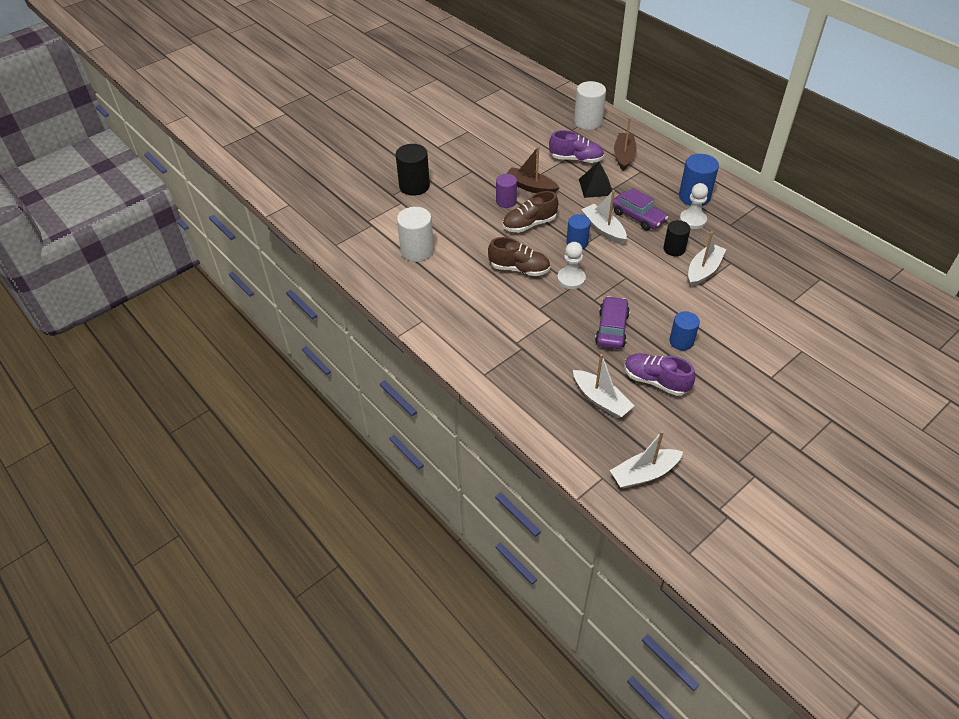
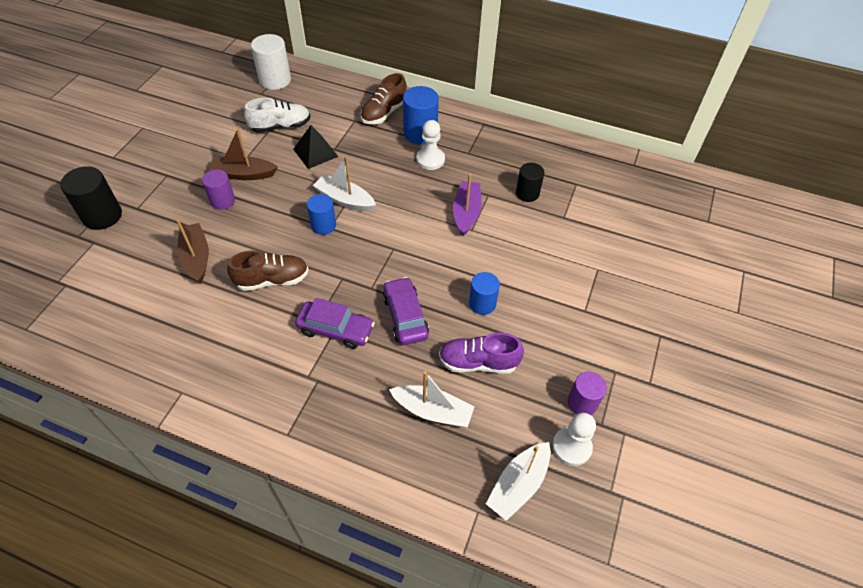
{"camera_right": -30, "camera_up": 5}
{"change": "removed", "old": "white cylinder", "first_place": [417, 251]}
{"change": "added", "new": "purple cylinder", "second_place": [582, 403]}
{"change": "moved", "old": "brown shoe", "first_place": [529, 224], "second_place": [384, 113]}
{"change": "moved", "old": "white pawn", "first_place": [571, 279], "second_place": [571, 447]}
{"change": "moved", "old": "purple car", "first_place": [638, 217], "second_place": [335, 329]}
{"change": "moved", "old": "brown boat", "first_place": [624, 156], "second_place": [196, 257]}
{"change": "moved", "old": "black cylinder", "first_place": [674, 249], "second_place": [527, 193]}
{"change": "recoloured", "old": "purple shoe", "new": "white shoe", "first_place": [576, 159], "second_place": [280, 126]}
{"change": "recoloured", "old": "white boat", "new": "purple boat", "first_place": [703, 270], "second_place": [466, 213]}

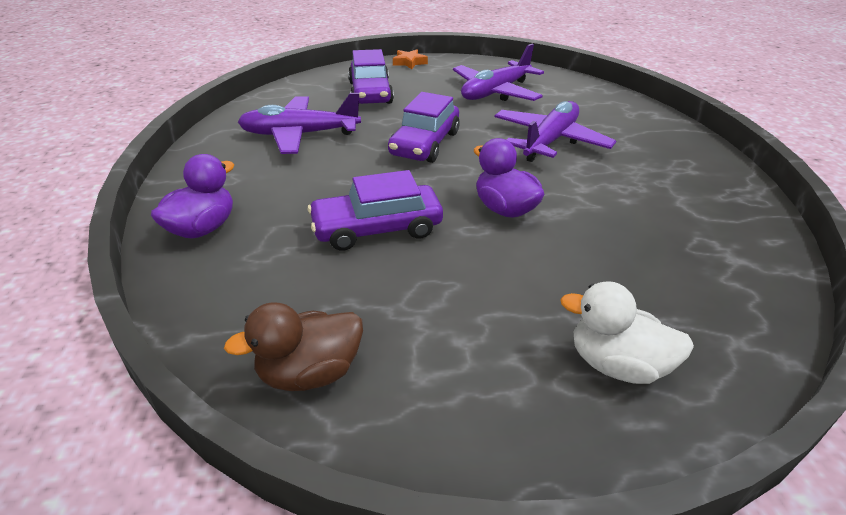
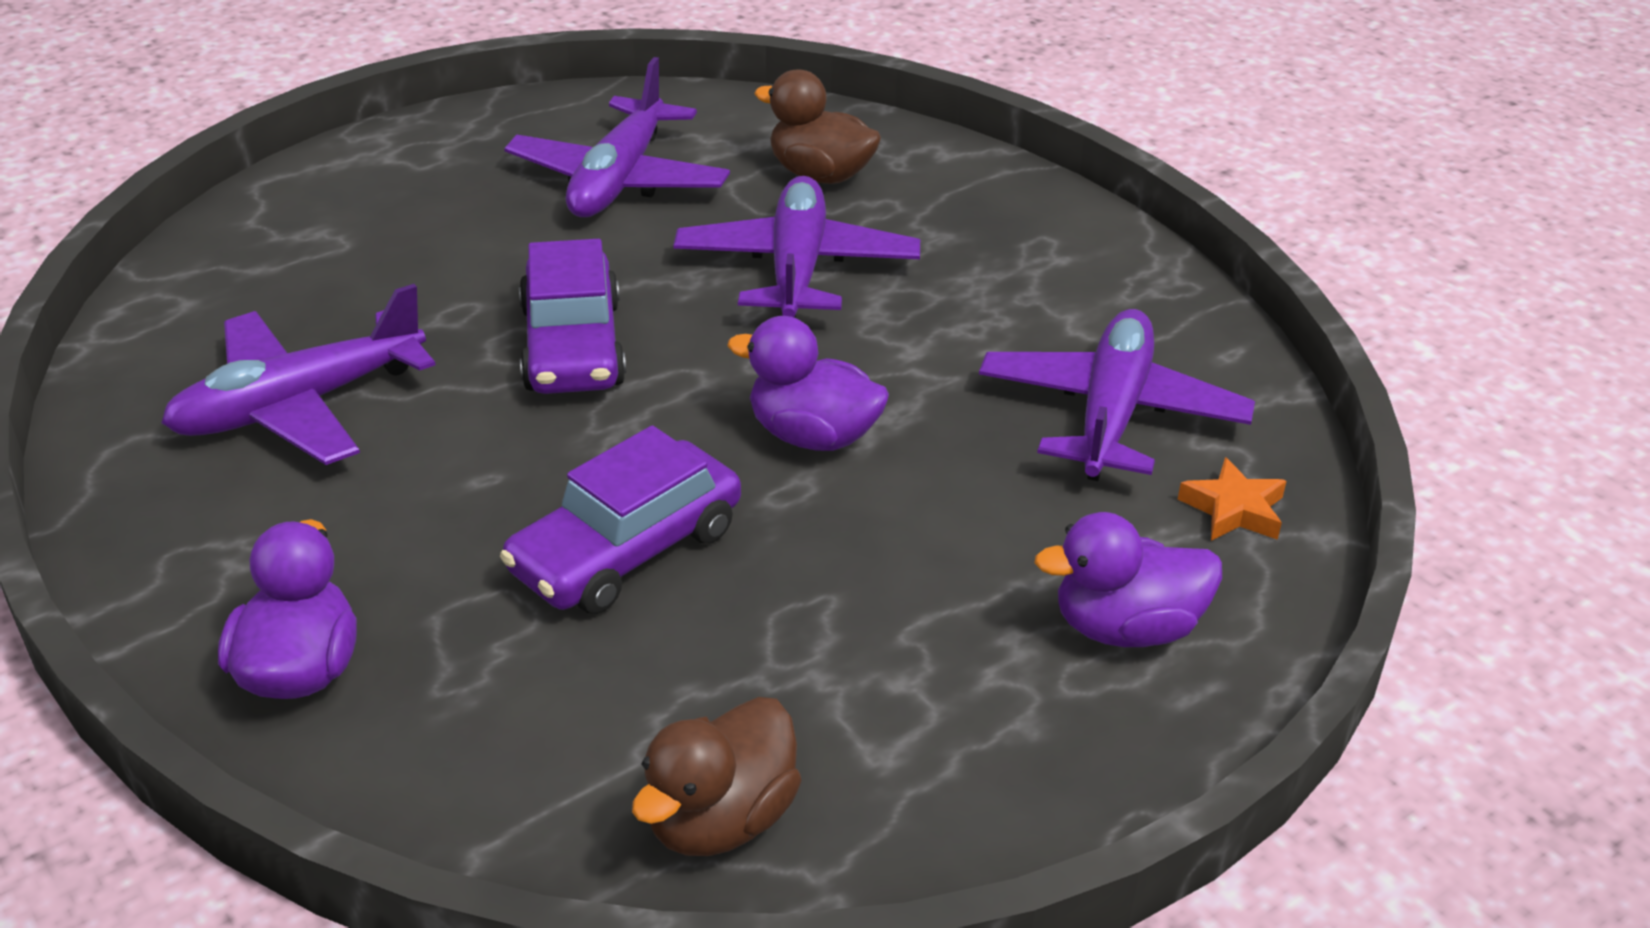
{"camera_right": -30, "camera_up": 0}
{"change": "removed", "old": "purple car", "first_place": [370, 93]}
{"change": "added", "new": "brown duck", "second_place": [820, 175]}
{"change": "added", "new": "purple plane", "second_place": [1111, 414]}
{"change": "moved", "old": "orange star", "first_place": [409, 62], "second_place": [1233, 510]}
{"change": "recoloured", "old": "white duck", "new": "purple duck", "first_place": [616, 364], "second_place": [1126, 628]}

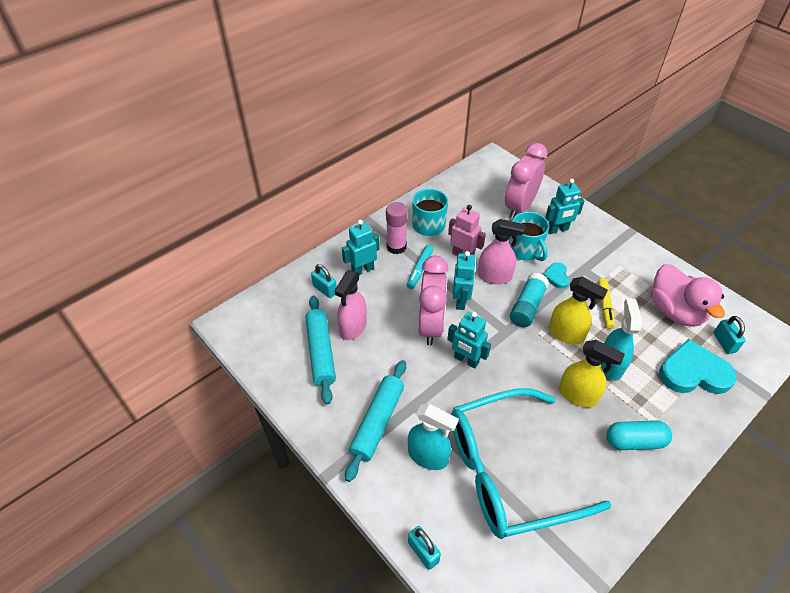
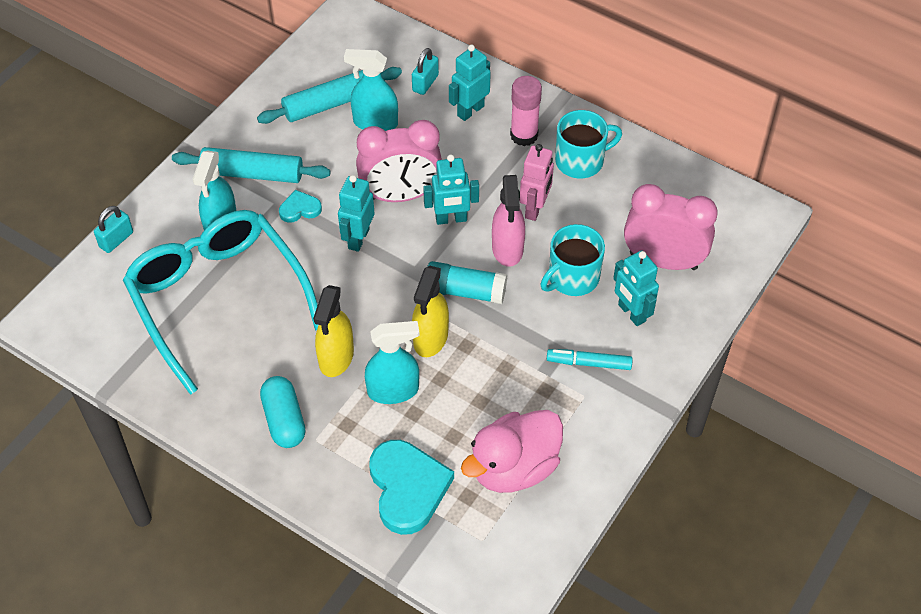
{"camera_right": 75, "camera_up": 5}
{"change": "removed", "old": "yellow marker", "first_place": [604, 306]}
{"change": "removed", "old": "turquoise padlock", "first_place": [724, 342]}
{"change": "moved", "old": "turquoise marker", "first_place": [420, 270], "second_place": [589, 363]}
{"change": "moved", "old": "turquoise heart", "first_place": [556, 276], "second_place": [300, 209]}
{"change": "recoloured", "old": "pink spray bottle", "new": "turquoise spray bottle", "first_place": [353, 327], "second_place": [375, 123]}
{"change": "turned", "old": "turquoise robot", "first_place": [362, 270], "second_place": [470, 111], "degrees": -90}

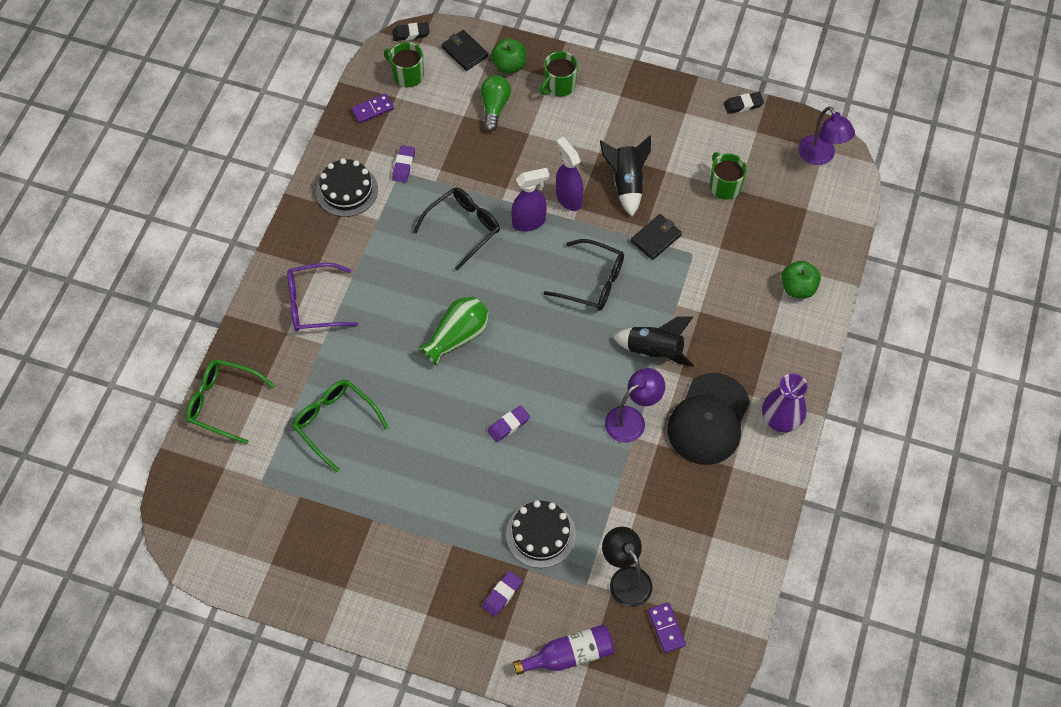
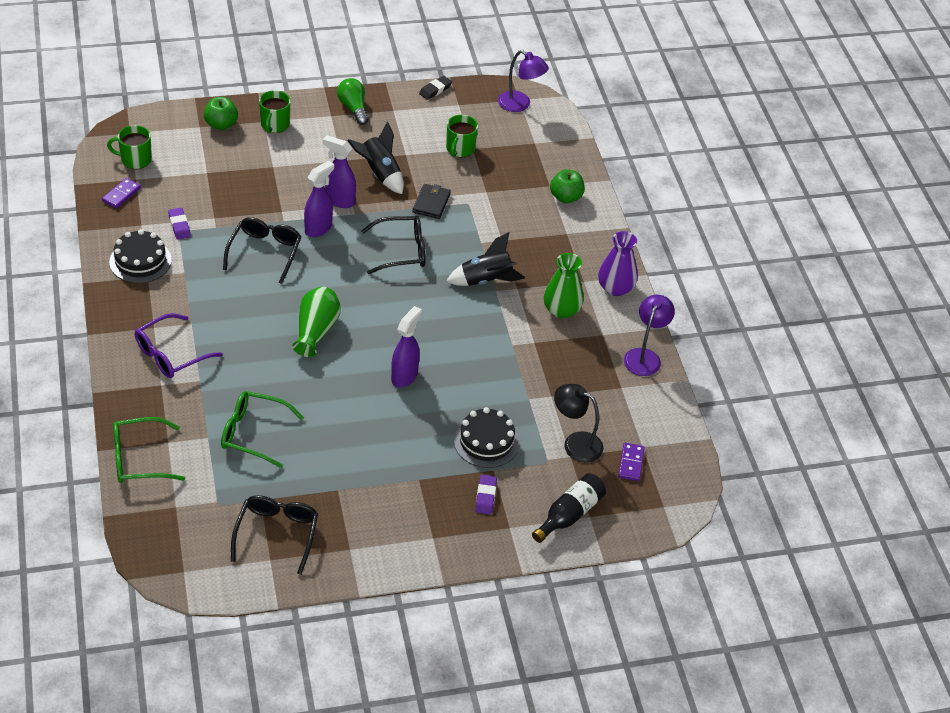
{"camera_right": -35, "camera_up": -15}
{"change": "removed", "old": "black eraser", "first_place": [411, 33]}
{"change": "removed", "old": "black wallet", "first_place": [464, 52]}
{"change": "added", "new": "black glasses", "second_place": [276, 534]}
{"change": "moved", "old": "green light bulb", "first_place": [494, 107], "second_place": [353, 108]}
{"change": "moved", "old": "purple lamp", "first_place": [632, 419], "second_place": [644, 356]}
{"change": "replaced", "old": "purple eraser", "new": "purple spray bottle", "first_place": [508, 425], "second_place": [404, 376]}
{"change": "replaced", "old": "black cap", "new": "green vase", "first_place": [708, 419], "second_place": [561, 310]}
{"change": "recoloured", "old": "purple bottle", "new": "black bottle", "first_place": [569, 655], "second_place": [569, 514]}
{"change": "turned", "old": "purple domino", "first_place": [666, 628], "second_place": [631, 463], "degrees": 60}
{"change": "turned", "old": "green mug", "first_place": [724, 186], "second_place": [460, 149], "degrees": -105}

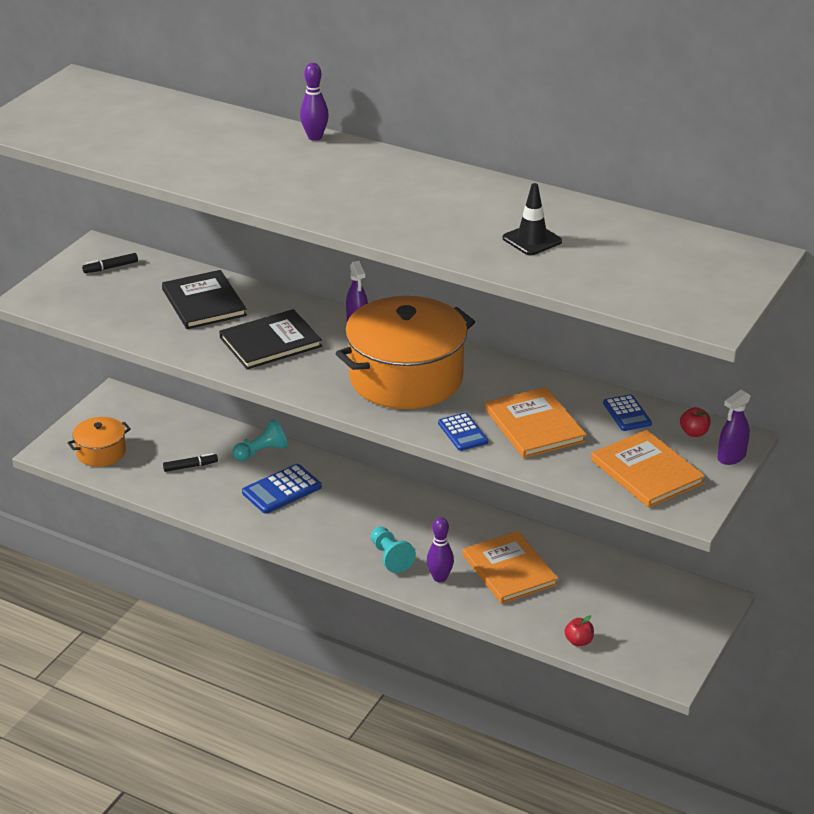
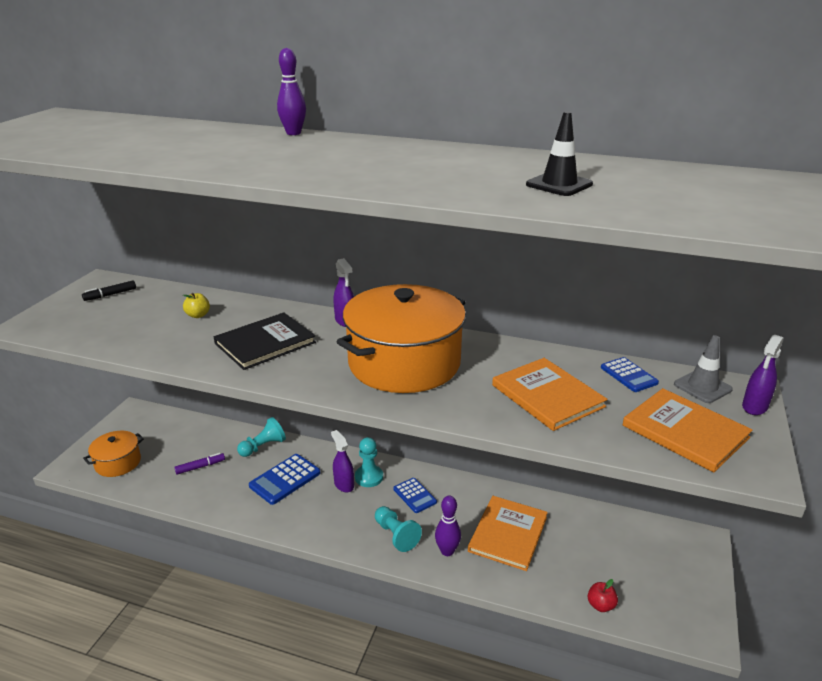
{"camera_right": -10, "camera_up": -5}
{"change": "added", "new": "purple spray bottle", "second_place": [344, 484]}
{"change": "added", "new": "turquoise pawn", "second_place": [369, 477]}
{"change": "moved", "old": "blue calculator", "first_place": [462, 432], "second_place": [414, 495]}
{"change": "replaced", "old": "black book", "new": "yellow apple", "first_place": [203, 302], "second_place": [198, 315]}
{"change": "replaced", "old": "red apple", "new": "grey traffic cone", "first_place": [694, 433], "second_place": [702, 387]}
{"change": "recoloured", "old": "black marker", "new": "purple marker", "first_place": [190, 466], "second_place": [200, 467]}
{"change": "turned", "old": "orange book", "first_place": [509, 570], "second_place": [508, 534], "degrees": 60}

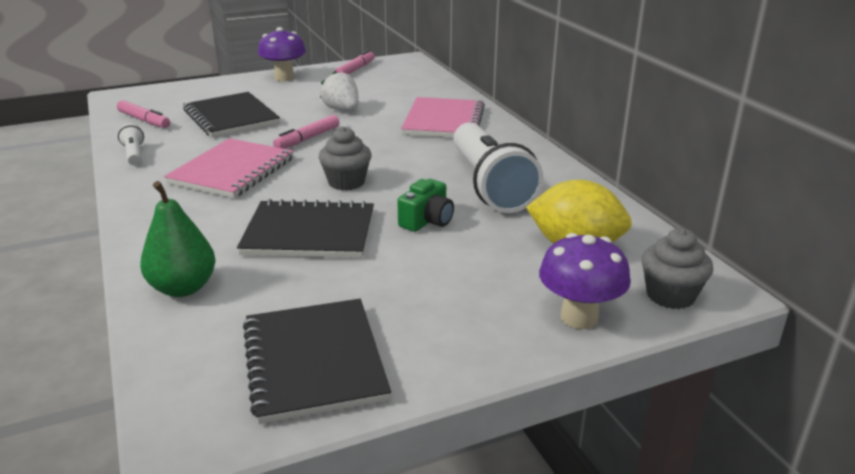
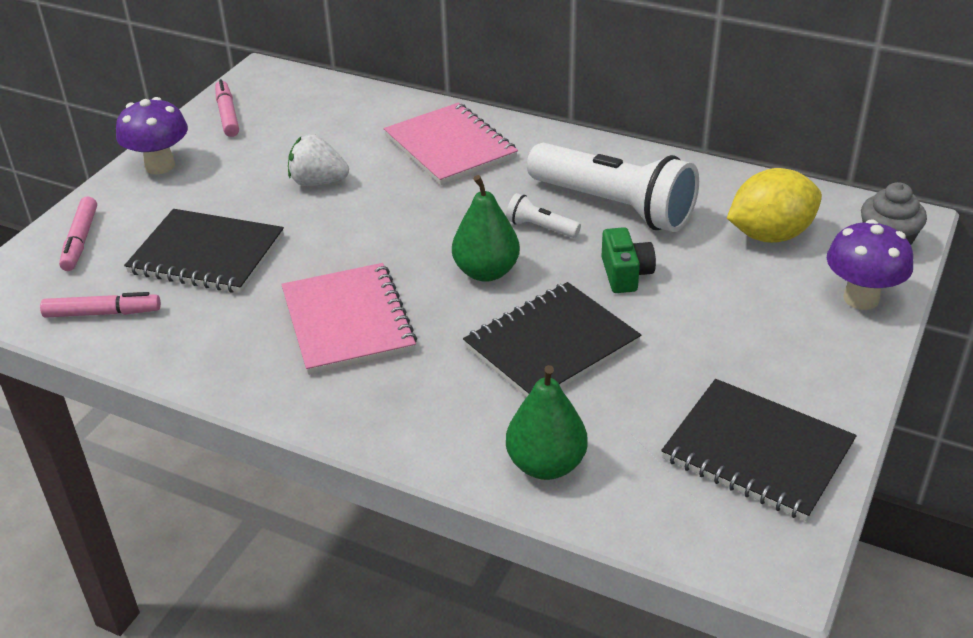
{"camera_right": -40, "camera_up": 10}
{"change": "moved", "old": "white flashlight", "first_place": [134, 154], "second_place": [540, 228]}
{"change": "moved", "old": "pink marker", "first_place": [307, 139], "second_place": [80, 240]}
{"change": "replaced", "old": "grey cupcake", "new": "green pear", "first_place": [346, 182], "second_place": [486, 272]}

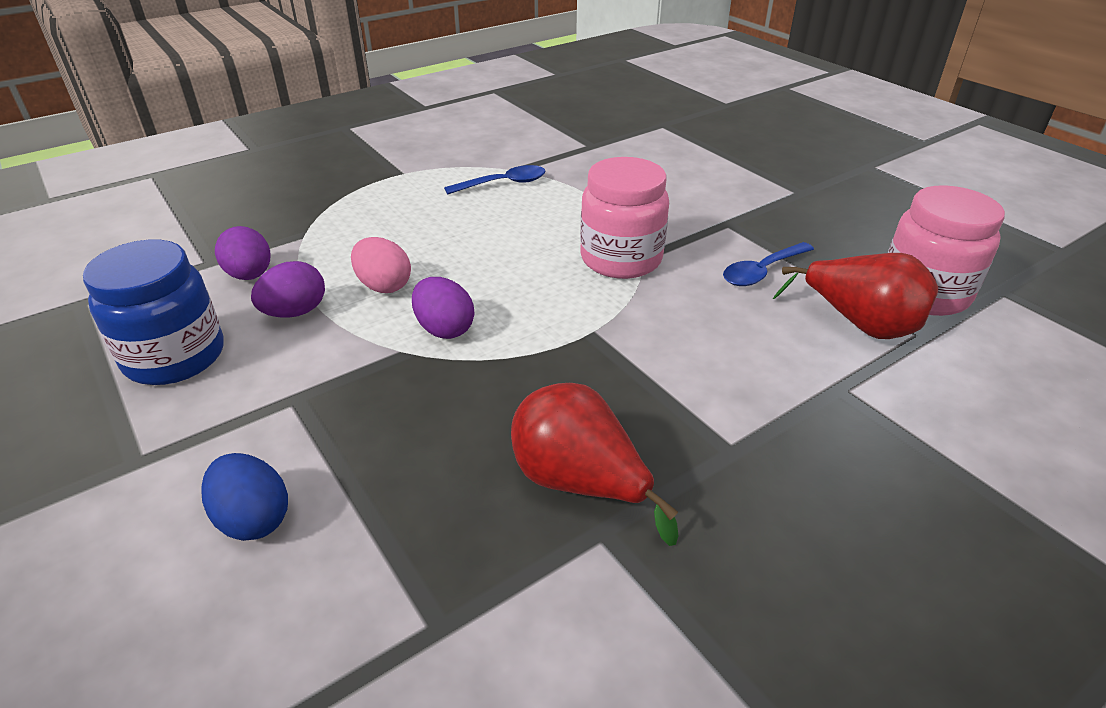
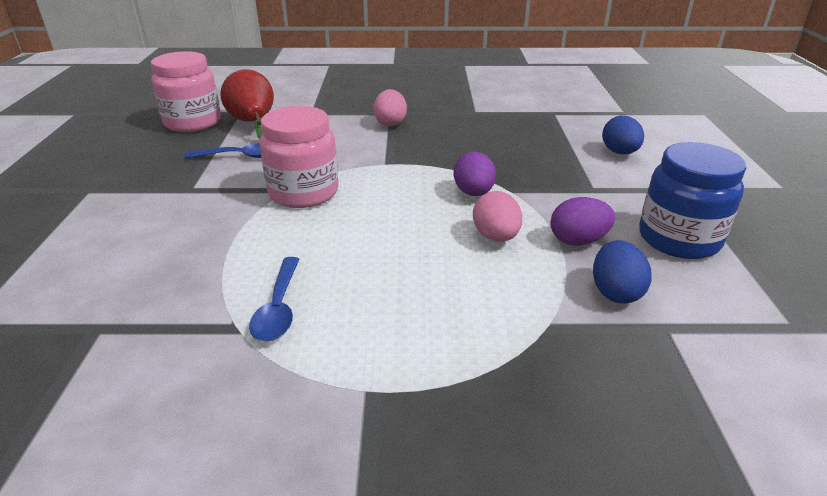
{"camera_right": -145, "camera_up": -5}
{"change": "removed", "old": "red pear", "first_place": [580, 483]}
{"change": "added", "new": "pink egg", "second_place": [390, 123]}
{"change": "recoloured", "old": "purple egg", "new": "blue egg", "first_place": [250, 275], "second_place": [615, 292]}
{"change": "turned", "old": "blue spoon", "first_place": [503, 184], "second_place": [279, 308], "degrees": -105}

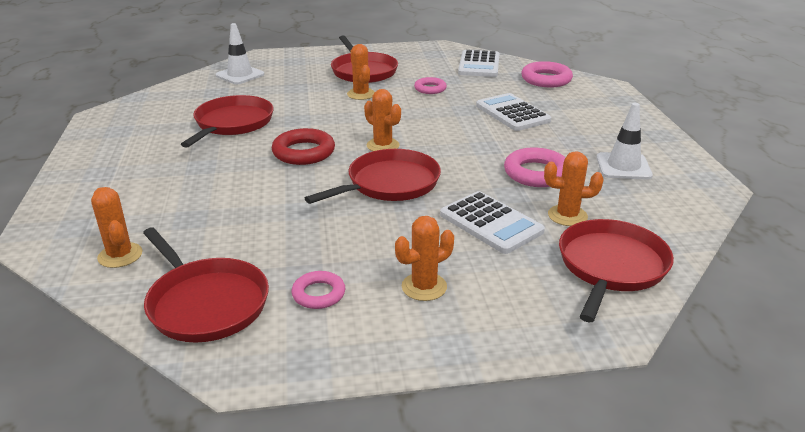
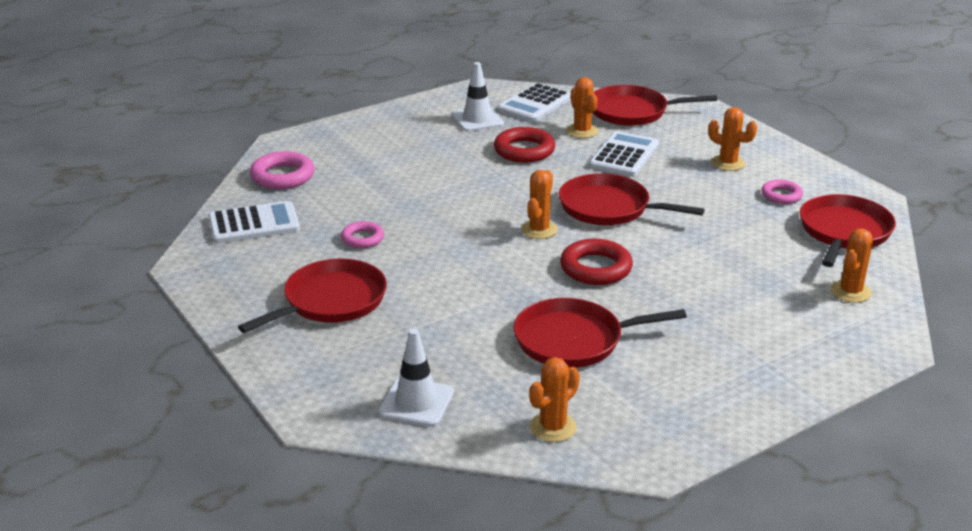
{"camera_right": -115, "camera_up": 0}
{"change": "moved", "old": "orange cactus", "first_place": [361, 94], "second_place": [553, 427]}
{"change": "moved", "old": "white calculator", "first_place": [512, 113], "second_place": [535, 104]}
{"change": "recoloured", "old": "pink ring", "new": "red ring", "first_place": [536, 173], "second_place": [524, 150]}

